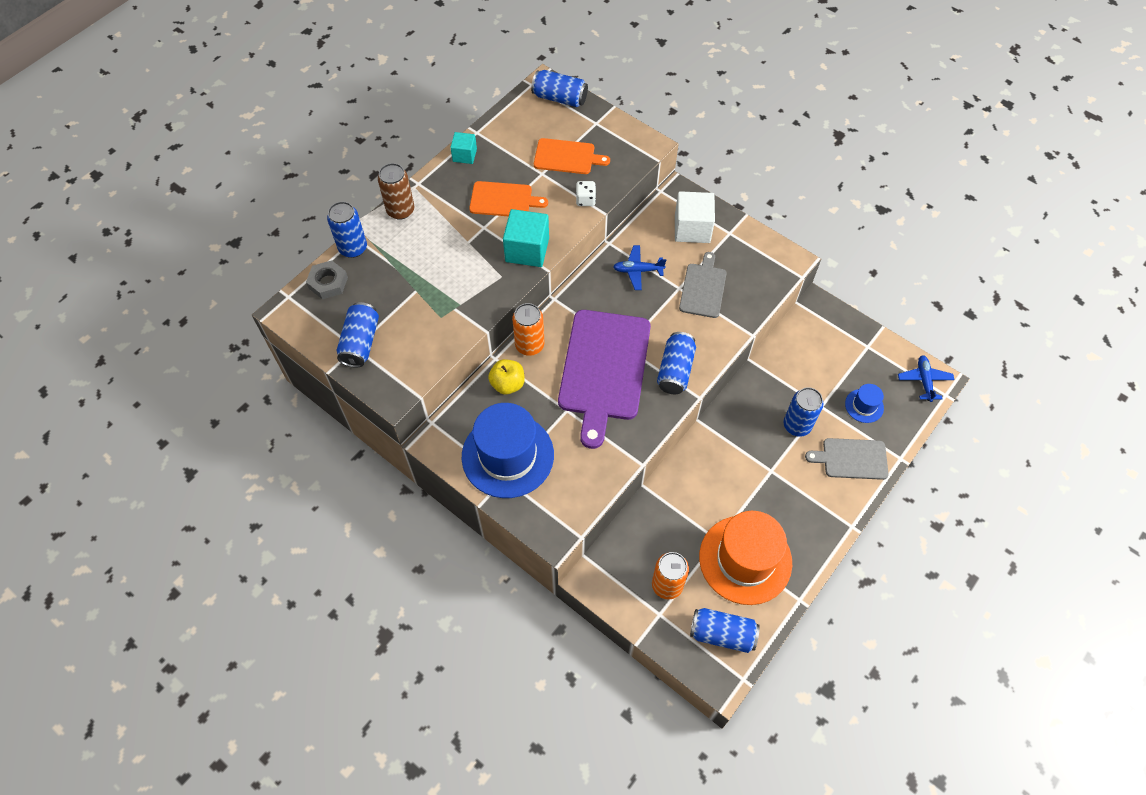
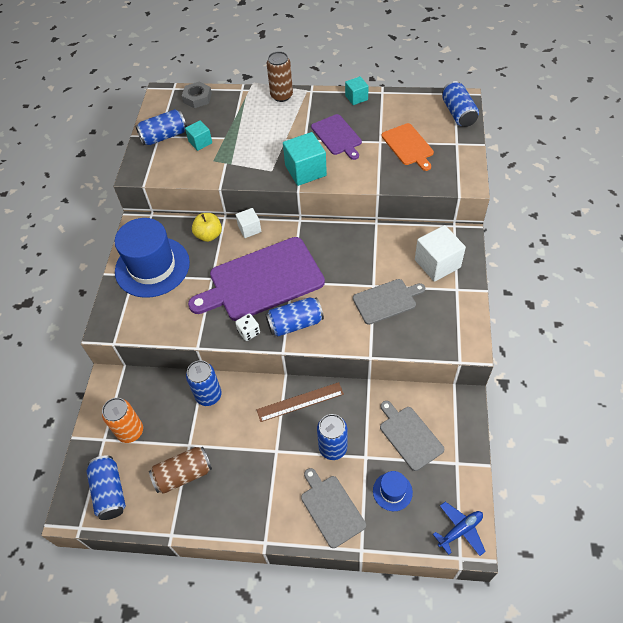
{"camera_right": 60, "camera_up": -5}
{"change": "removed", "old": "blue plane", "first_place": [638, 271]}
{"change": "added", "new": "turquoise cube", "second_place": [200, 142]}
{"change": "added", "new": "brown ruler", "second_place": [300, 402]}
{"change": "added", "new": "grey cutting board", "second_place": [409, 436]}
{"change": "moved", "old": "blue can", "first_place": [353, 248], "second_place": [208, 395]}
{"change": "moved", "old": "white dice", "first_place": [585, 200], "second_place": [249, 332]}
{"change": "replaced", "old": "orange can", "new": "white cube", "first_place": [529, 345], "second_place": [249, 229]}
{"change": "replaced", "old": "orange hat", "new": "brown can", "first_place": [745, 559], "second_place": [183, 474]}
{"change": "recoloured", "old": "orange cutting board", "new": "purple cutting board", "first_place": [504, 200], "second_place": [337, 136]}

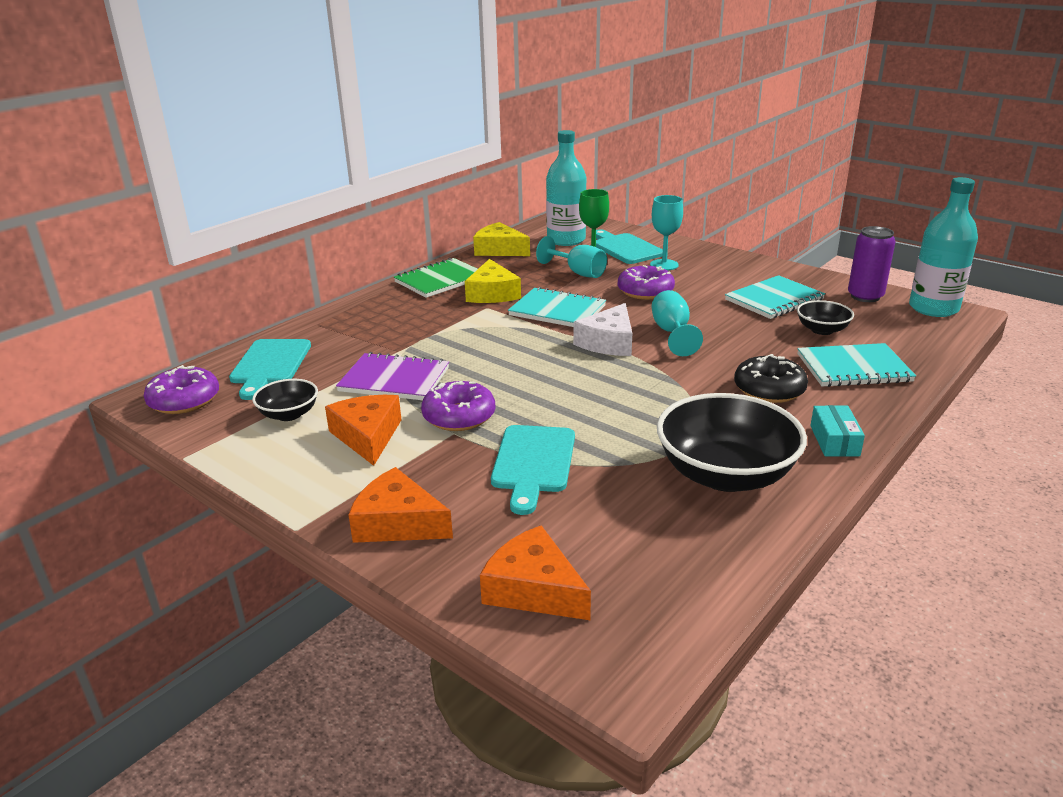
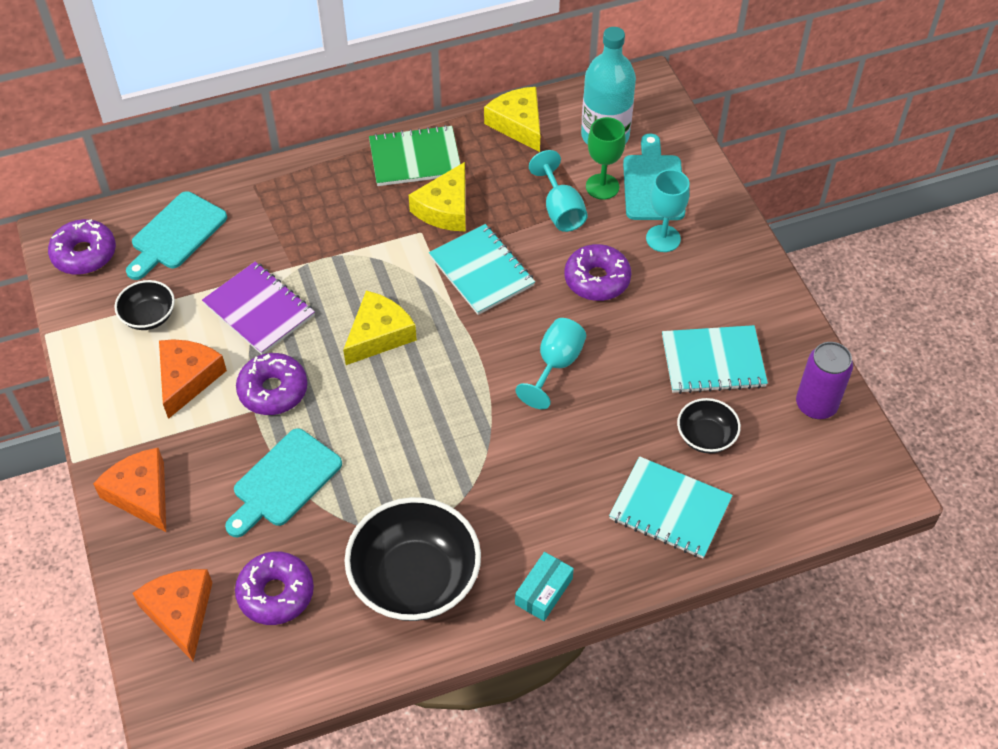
{"camera_right": 30, "camera_up": 25}
{"change": "removed", "old": "white cheese", "first_place": [608, 342]}
{"change": "removed", "old": "black donut", "first_place": [769, 389]}
{"change": "removed", "old": "turquoise bottle", "first_place": [933, 308]}
{"change": "added", "new": "purple donut", "second_place": [276, 593]}
{"change": "added", "new": "yellow cheese", "second_place": [379, 335]}

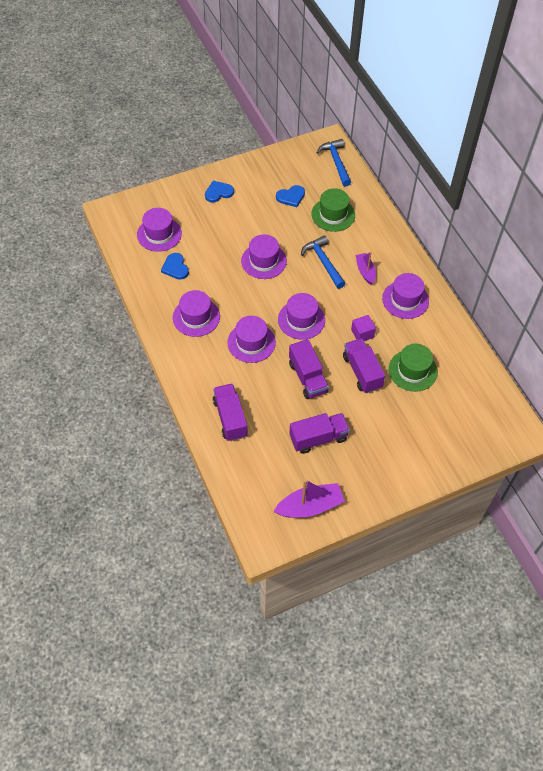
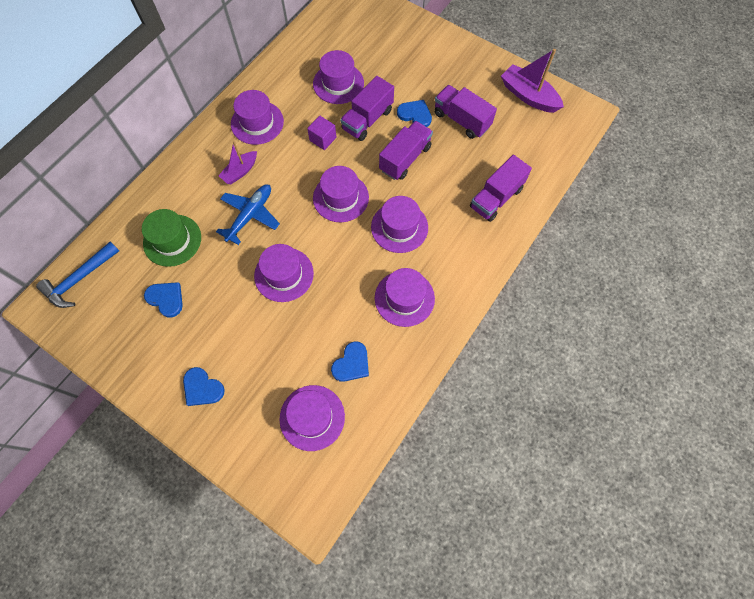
{"camera_right": -120, "camera_up": 10}
{"change": "added", "new": "blue heart", "second_place": [415, 114]}
{"change": "replaced", "old": "blue hammer", "new": "blue plane", "first_place": [323, 262], "second_place": [250, 215]}
{"change": "recoloured", "old": "green hat", "new": "purple hat", "first_place": [413, 370], "second_place": [338, 83]}

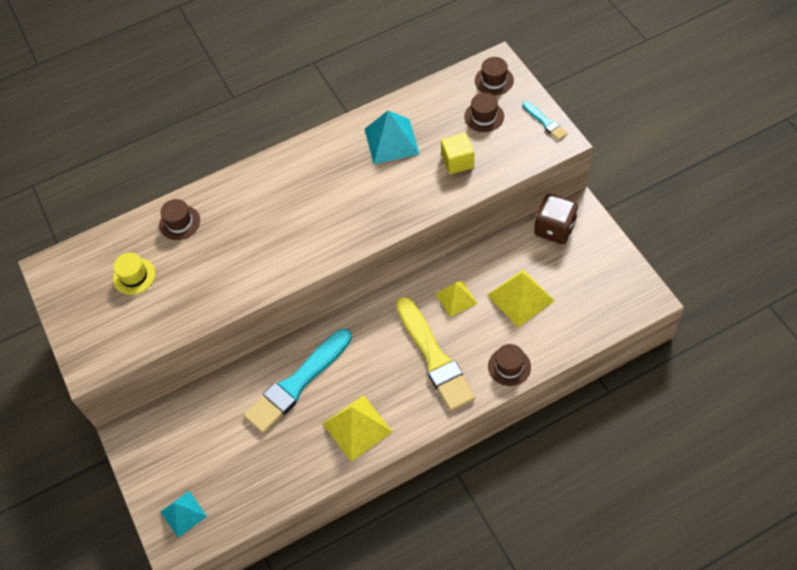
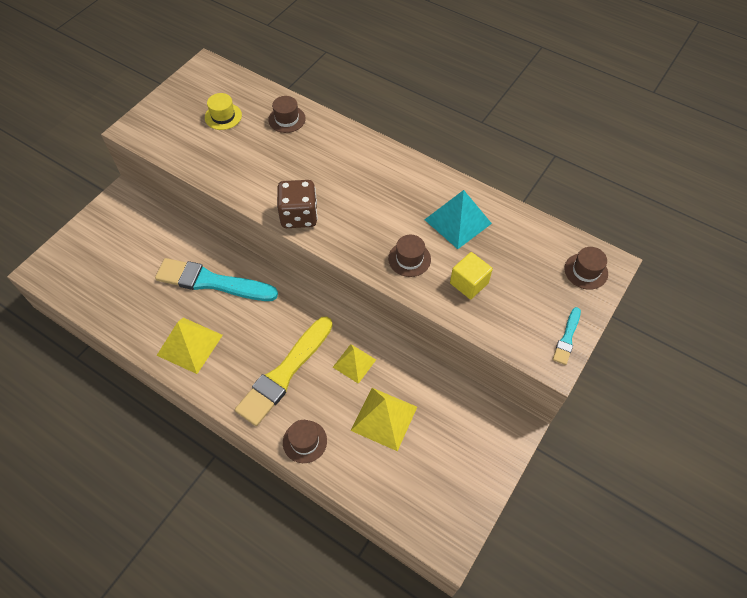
{"camera_right": 55, "camera_up": 0}
{"change": "removed", "old": "turquoise pyramid", "first_place": [183, 514]}
{"change": "moved", "old": "brown hat", "first_place": [484, 116], "second_place": [409, 259]}
{"change": "moved", "old": "brown dice", "first_place": [554, 229], "second_place": [299, 216]}

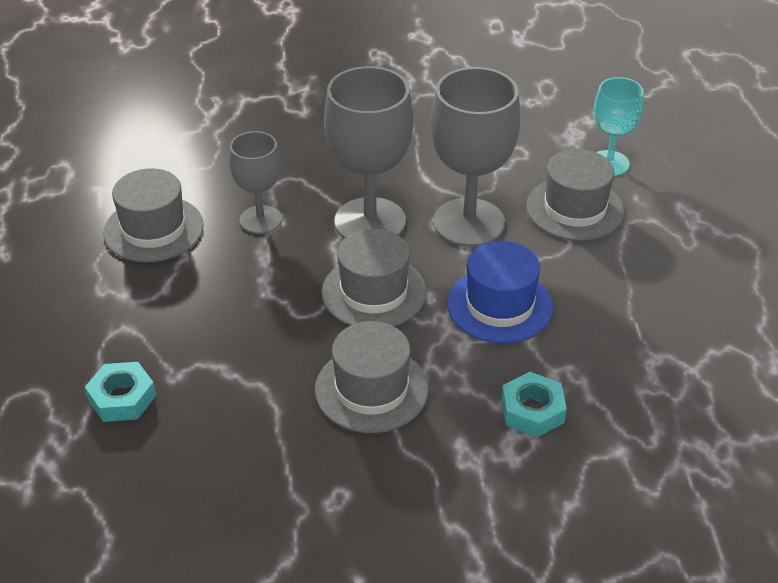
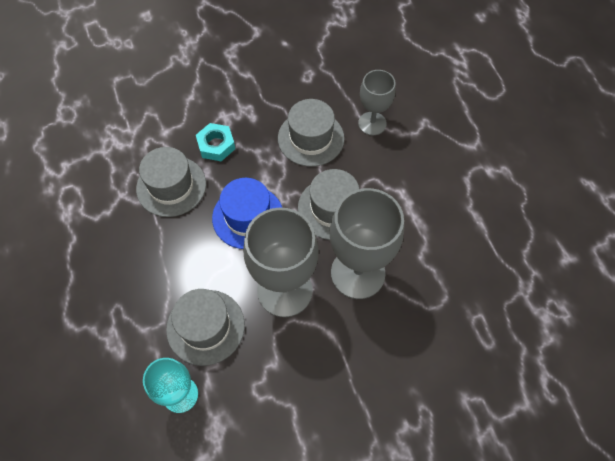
{"camera_right": 165, "camera_up": 20}
{"change": "removed", "old": "turquoise nut", "first_place": [122, 398]}
{"change": "moved", "old": "grey hat", "first_place": [153, 229], "second_place": [171, 186]}
{"change": "moved", "old": "grey goblet", "first_place": [260, 220], "second_place": [372, 123]}

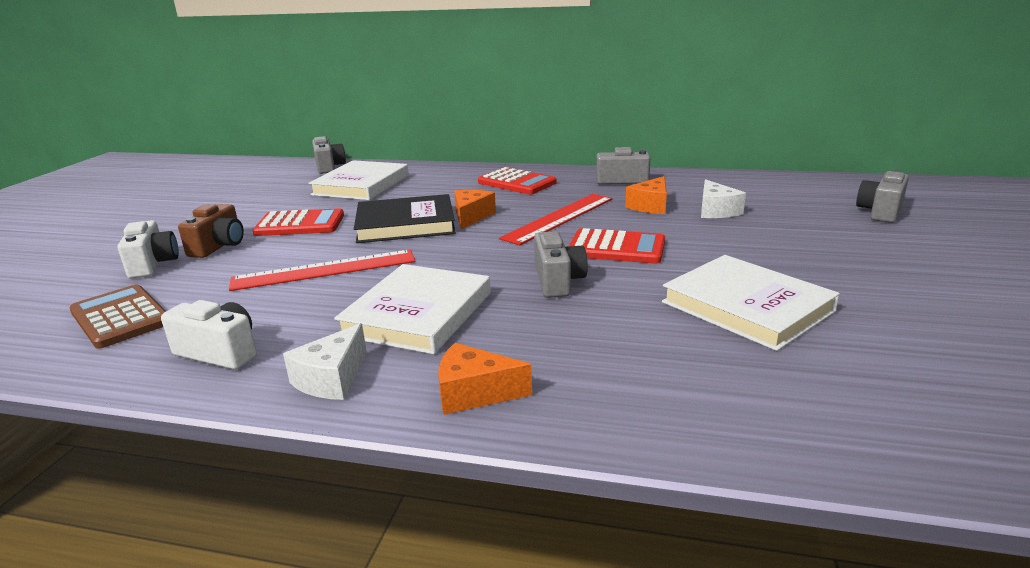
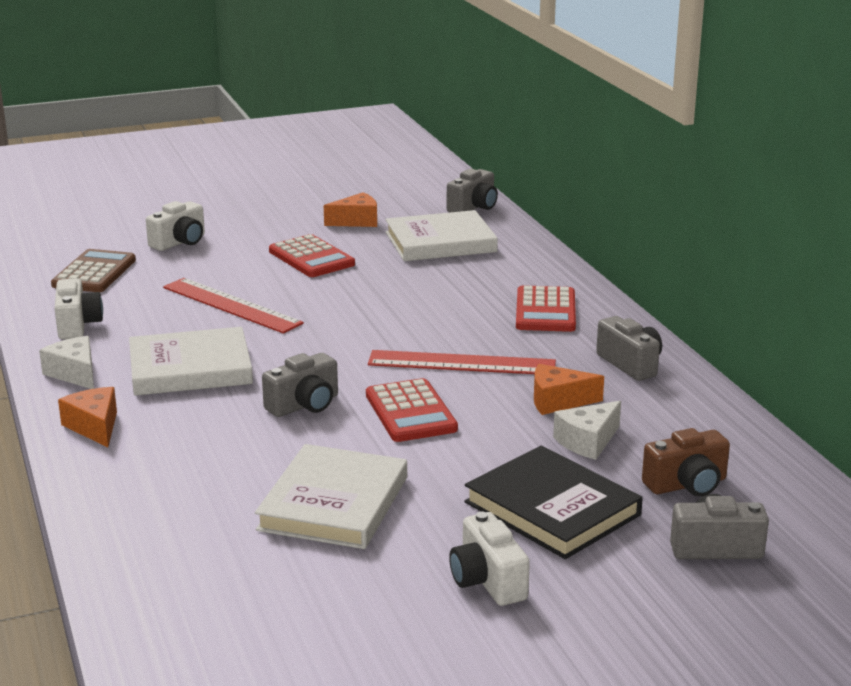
{"camera_right": 55, "camera_up": 0}
{"change": "added", "new": "white camera", "second_place": [487, 581]}
{"change": "moved", "old": "brown camera", "first_place": [219, 246], "second_place": [687, 485]}
{"change": "moved", "old": "black book", "first_place": [405, 224], "second_place": [552, 508]}
{"change": "moved", "old": "orange cheese", "first_place": [471, 216], "second_place": [356, 221]}
{"change": "turned", "old": "white cheese", "first_place": [331, 378], "second_place": [75, 373], "degrees": 60}

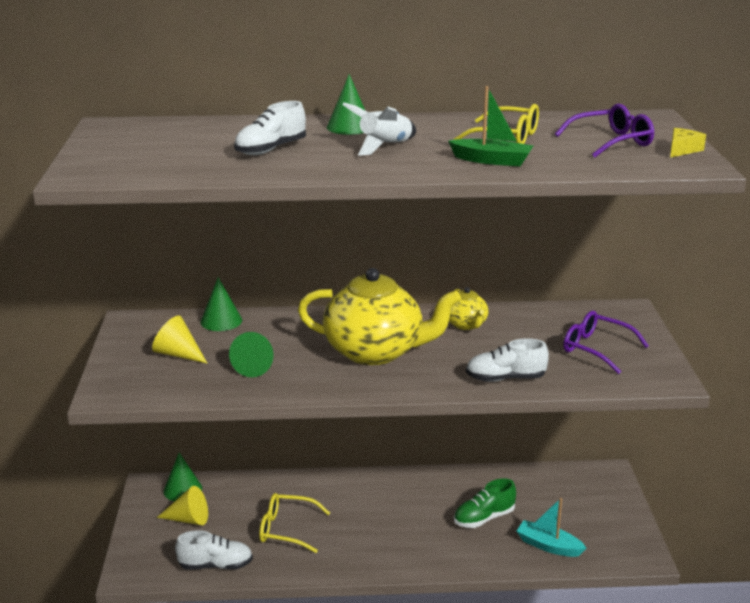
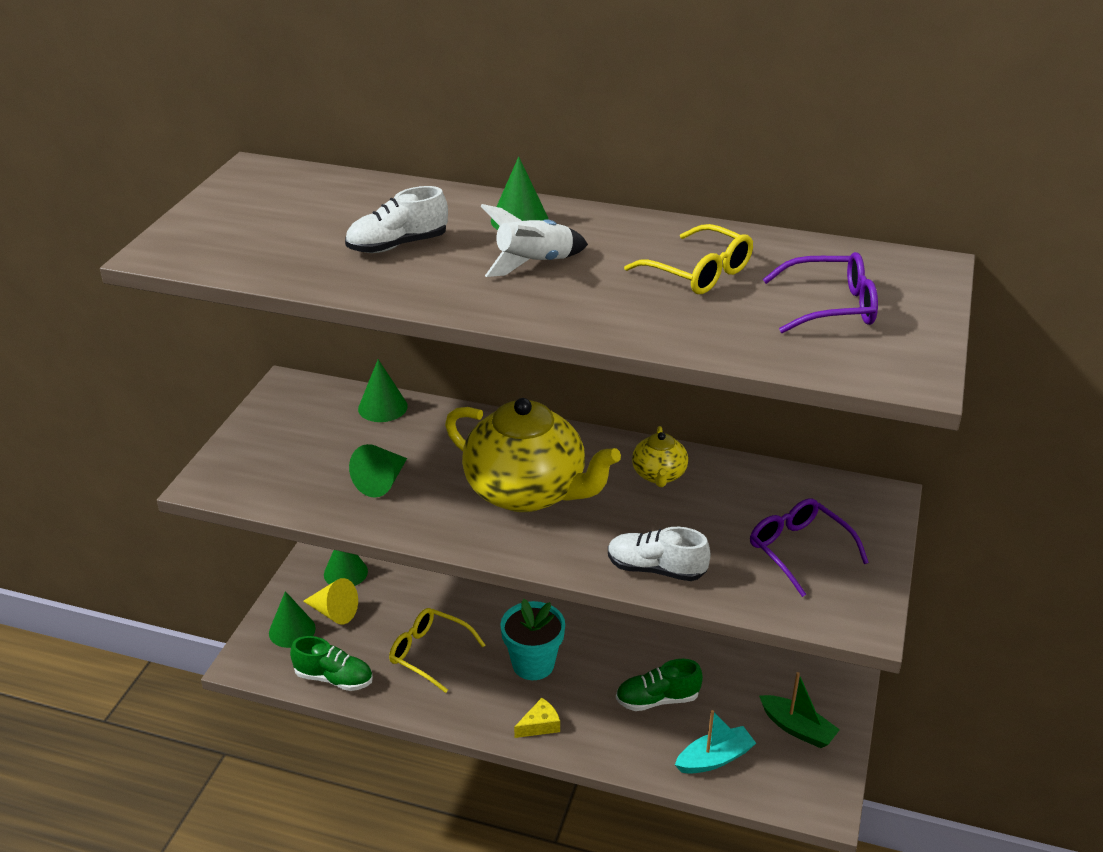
{"camera_right": 20, "camera_up": 10}
{"change": "removed", "old": "yellow cone", "first_place": [178, 354]}
{"change": "added", "new": "green cone", "second_place": [292, 630]}
{"change": "added", "new": "turquoise flower pot", "second_place": [533, 664]}
{"change": "moved", "old": "green boat", "first_place": [492, 161], "second_place": [797, 728]}
{"change": "moved", "old": "yellow cheese", "first_place": [682, 150], "second_place": [540, 725]}
{"change": "recoloured", "old": "white shoe", "new": "green shoe", "first_place": [215, 565], "second_place": [334, 678]}
{"change": "turned", "old": "turquoise boat", "first_place": [548, 546], "second_place": [714, 758], "degrees": 105}

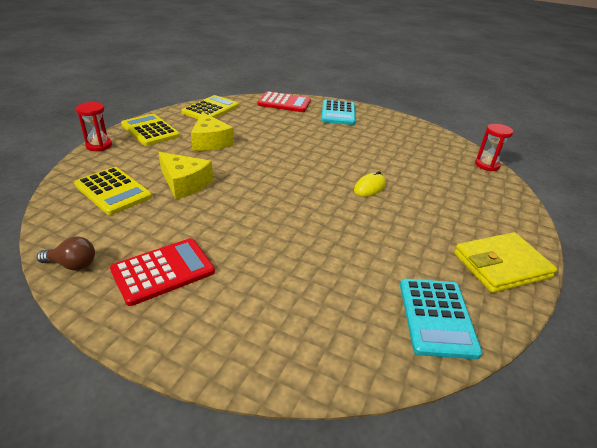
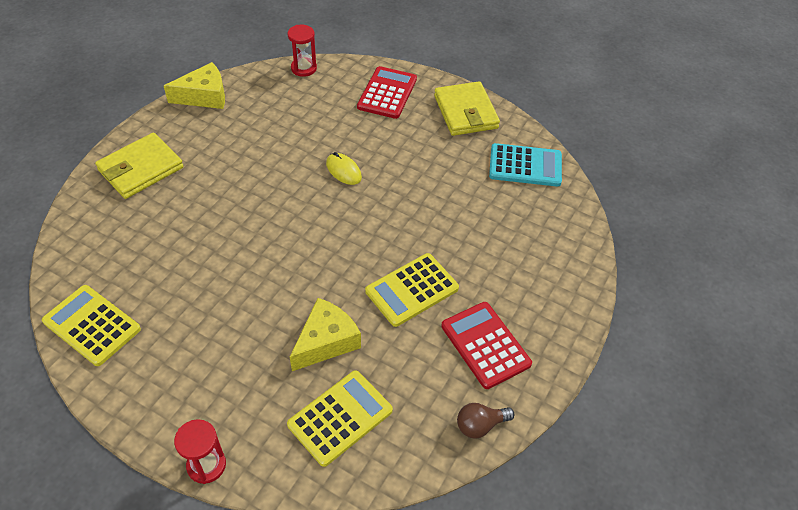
{"camera_right": -85, "camera_up": 15}
{"change": "moved", "old": "yellow calculator", "first_place": [150, 130], "second_place": [412, 290]}
{"change": "moved", "old": "yellow cheese", "first_place": [210, 142], "second_place": [204, 96]}
{"change": "moved", "old": "red calculator", "first_place": [284, 103], "second_place": [387, 93]}
{"change": "replaced", "old": "turquoise calculator", "new": "yellow wallet", "first_place": [338, 113], "second_place": [141, 169]}
{"change": "turned", "old": "brown light bulb", "first_place": [72, 265], "second_place": [480, 425], "degrees": -120}

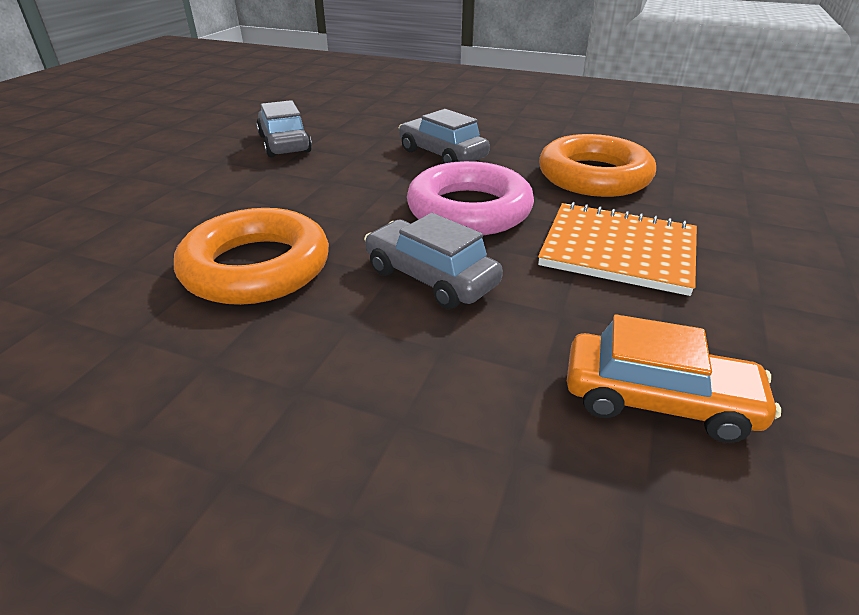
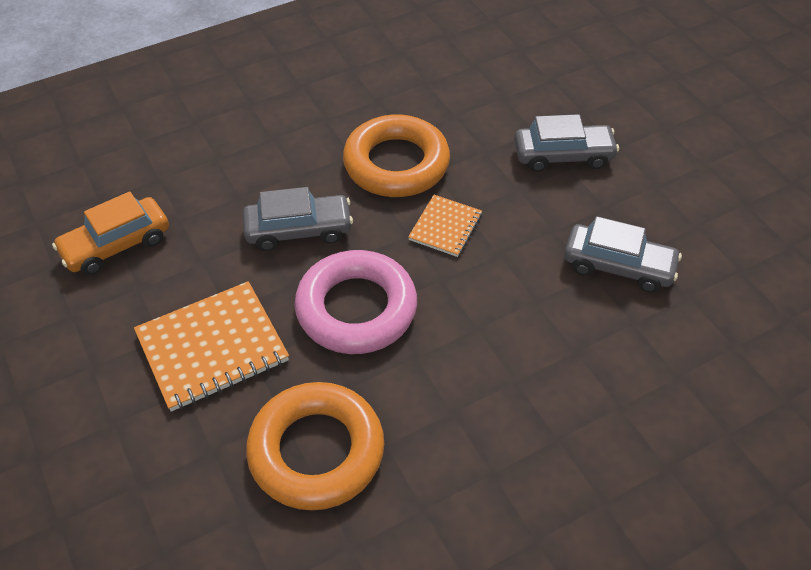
{"camera_right": 130, "camera_up": 15}
{"change": "added", "new": "orange notebook", "second_place": [445, 227]}
{"change": "moved", "old": "grey car", "first_place": [442, 154], "second_place": [563, 156]}

